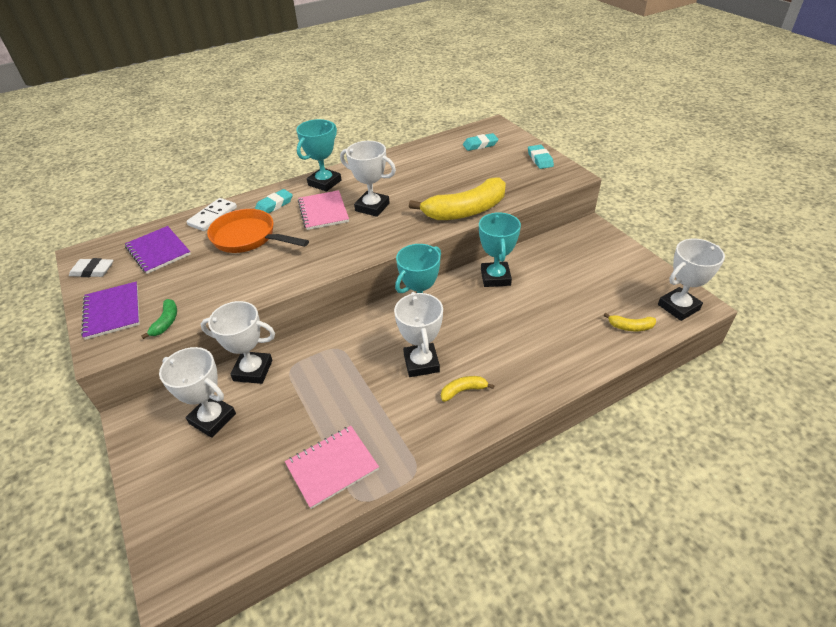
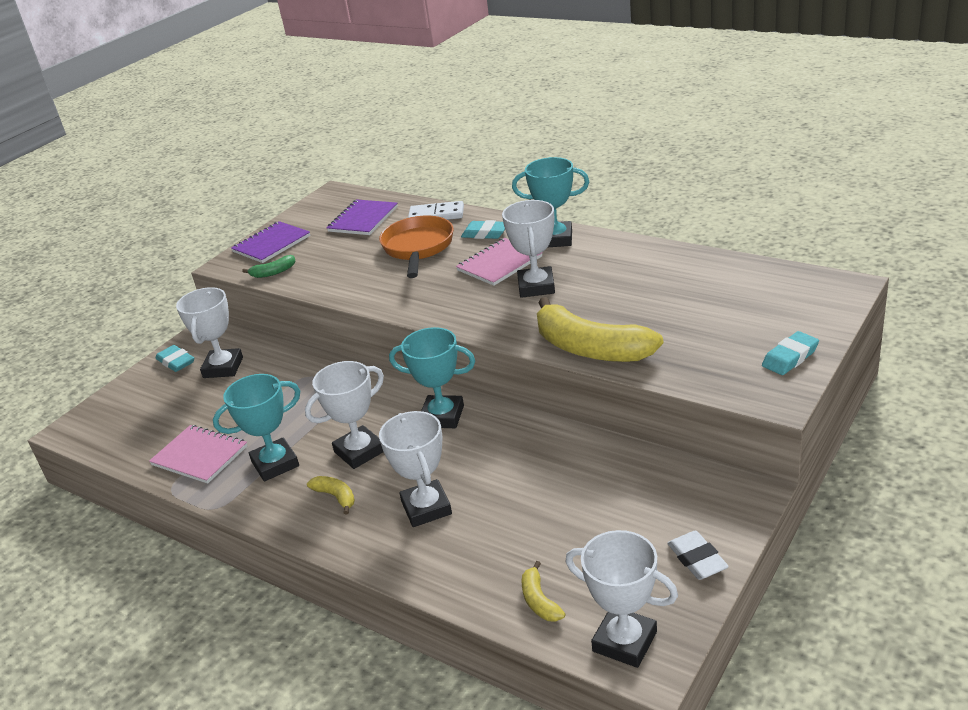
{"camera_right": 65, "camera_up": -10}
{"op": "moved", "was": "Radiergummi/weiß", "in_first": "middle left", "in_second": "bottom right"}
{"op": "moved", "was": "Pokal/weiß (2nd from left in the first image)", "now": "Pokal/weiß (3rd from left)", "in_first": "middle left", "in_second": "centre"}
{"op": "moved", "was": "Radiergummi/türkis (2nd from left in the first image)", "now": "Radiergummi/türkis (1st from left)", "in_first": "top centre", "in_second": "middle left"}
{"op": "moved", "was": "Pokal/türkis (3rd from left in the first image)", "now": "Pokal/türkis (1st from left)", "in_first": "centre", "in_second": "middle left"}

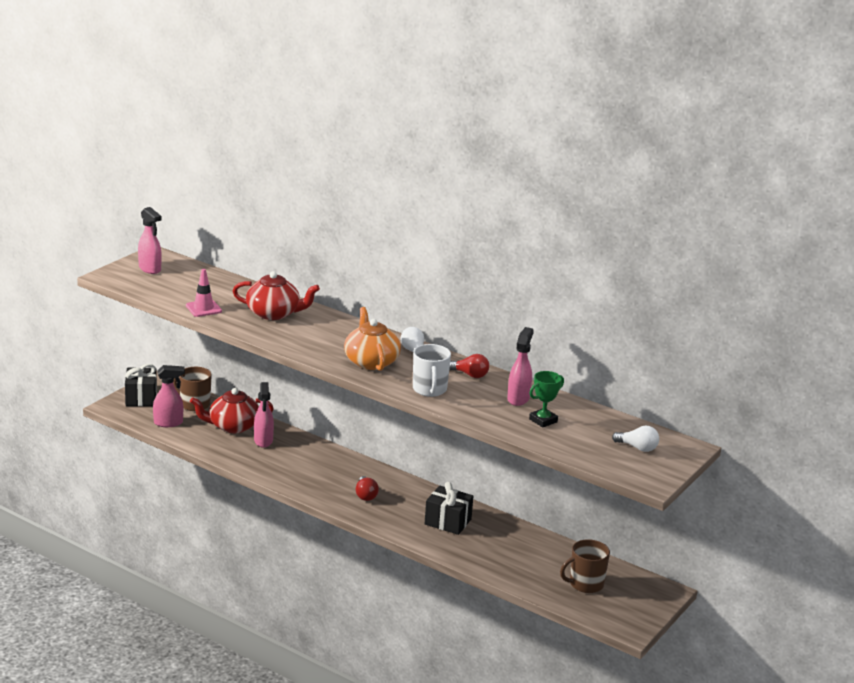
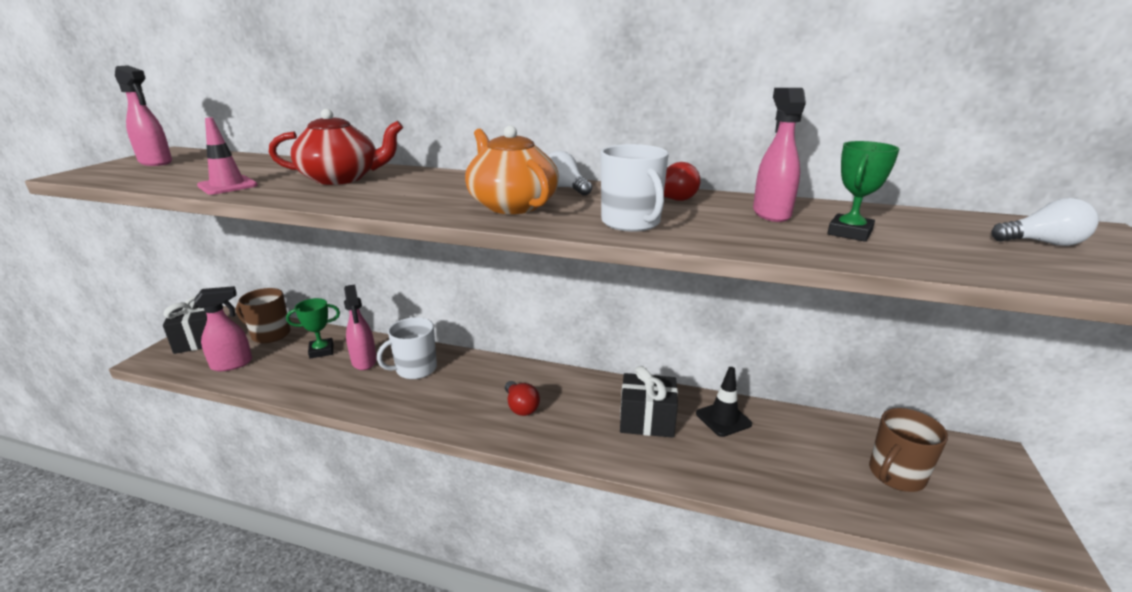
{"camera_right": -15, "camera_up": 0}
{"op": "replaced", "was": "Teekanne/rot (1st from left)", "now": "Pokal/grün (1st from left)", "in_first": "middle left", "in_second": "middle left"}
{"op": "added", "now": "Tasse/weiß (1st from left)", "in_second": "centre"}
{"op": "added", "now": "Leitkegel/schwarz", "in_second": "bottom centre"}

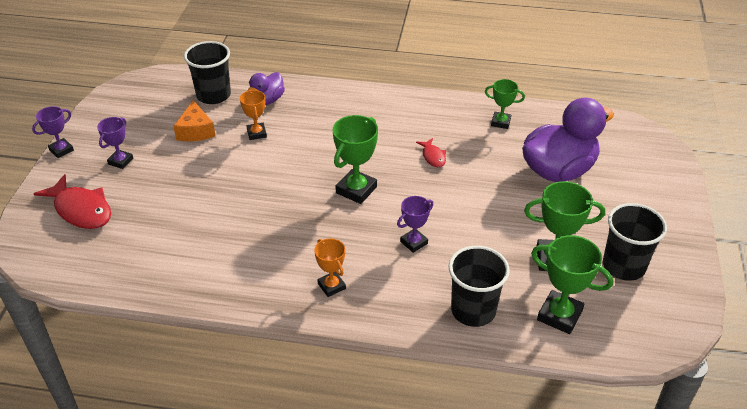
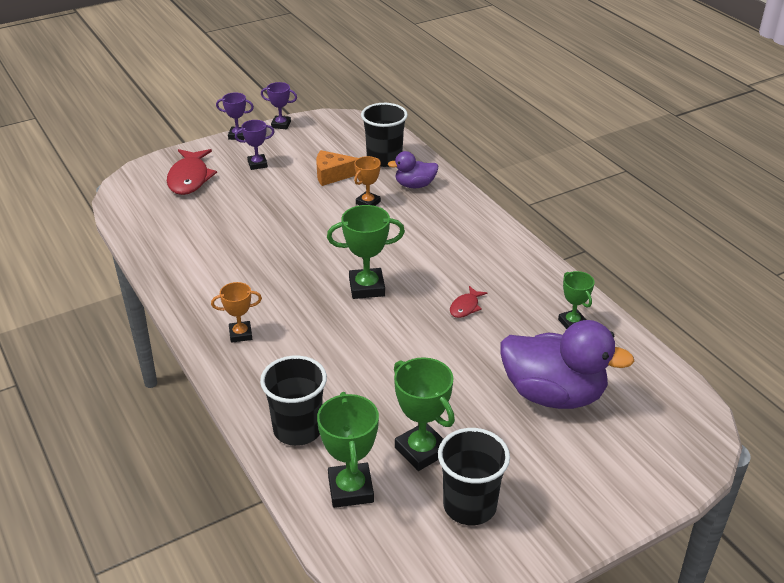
{"camera_right": 50, "camera_up": -5}
{"op": "turned", "was": "Käse/orange", "in_first": "top left", "in_second": "top centre", "clockwise": 45}
{"op": "turned", "was": "Pokal/orange (2nd from left in the first image)", "in_first": "centre", "in_second": "middle left", "clockwise": 60}
{"op": "moved", "was": "Pokal/lila (3rd from left)", "in_first": "centre", "in_second": "top centre"}

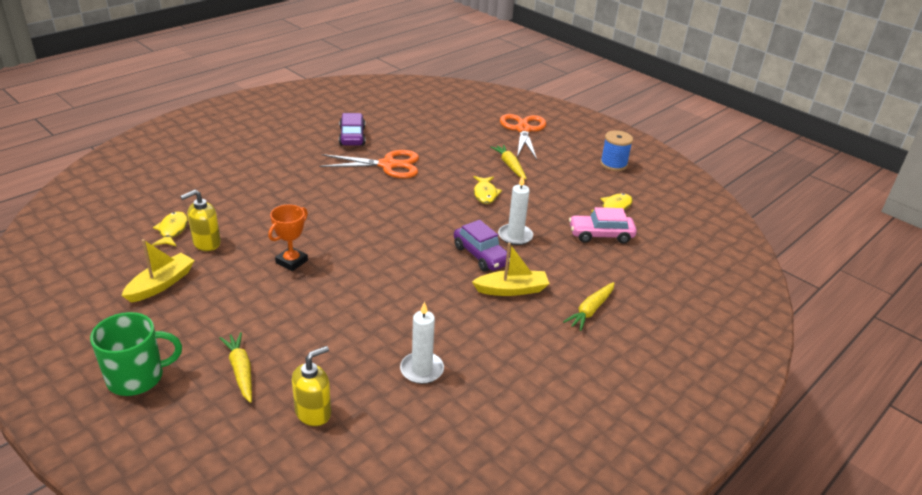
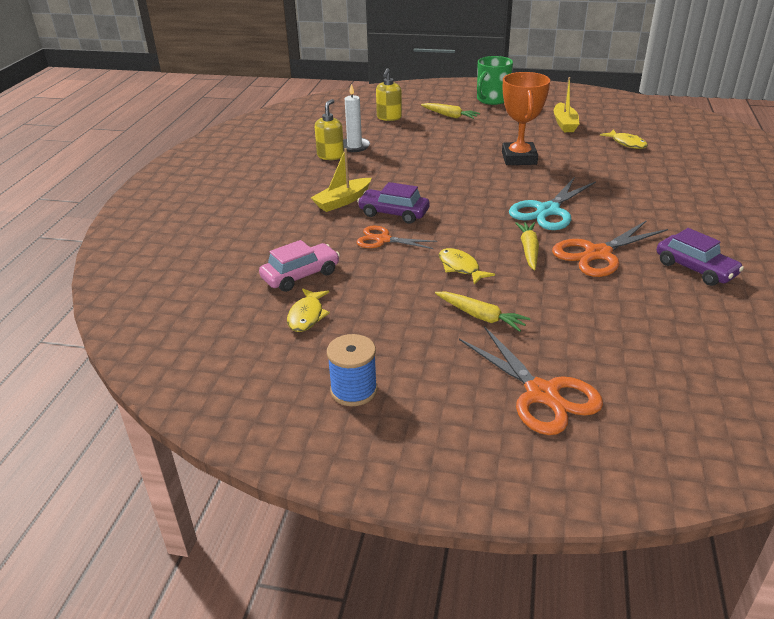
{"camera_right": 150, "camera_up": 0}
{"op": "moved", "was": "Seifenspender/gelb (1st from left)", "in_first": "middle left", "in_second": "top centre"}
{"op": "resized", "was": "Pokal/orange", "in_first": "middle left", "in_second": "top right", "ratio": 1.58}
{"op": "replaced", "was": "Kerze/weiß (2nd from left)", "now": "Schere/orange (1st from left)", "in_first": "centre", "in_second": "centre"}
{"op": "moved", "was": "Karotte/gelb (3rd from left)", "in_first": "centre", "in_second": "middle right"}
{"op": "added", "now": "Schere/türkis", "in_second": "top right"}

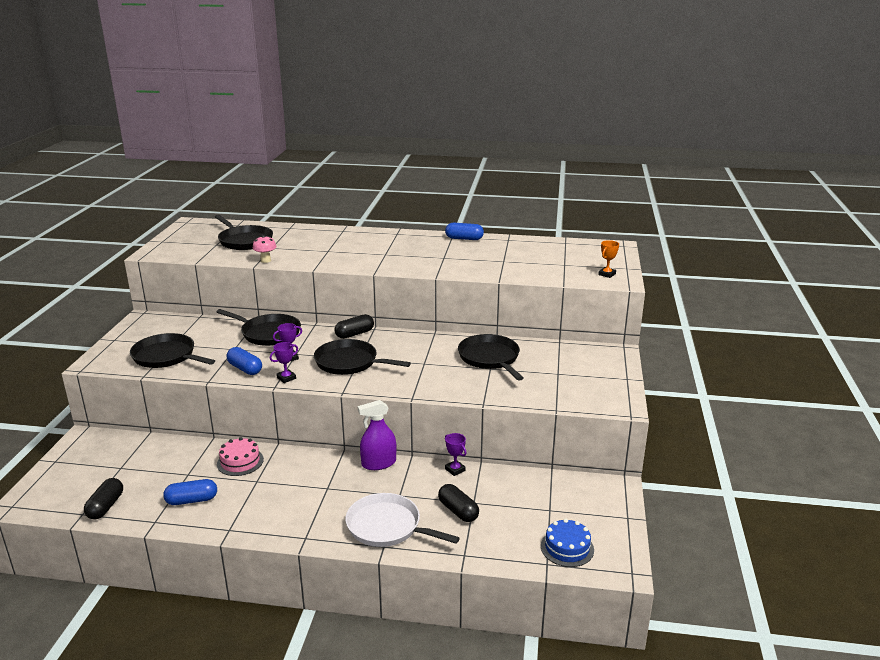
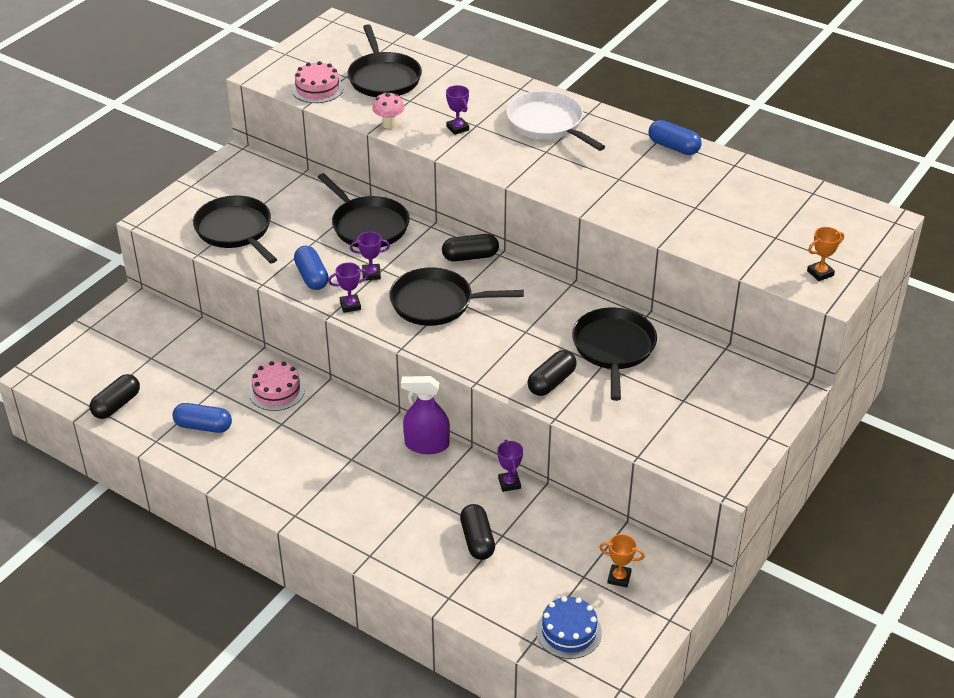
{"camera_right": 25, "camera_up": 15}
{"op": "turned", "was": "Pfanne/schwarz (4th from left)", "in_first": "centre", "in_second": "centre", "clockwise": -45}
{"op": "moved", "was": "Pfanne/weiß", "in_first": "bottom centre", "in_second": "top centre"}
{"op": "added", "now": "Kuchen/rosa (2nd from left)", "in_second": "top centre"}
{"op": "added", "now": "Pokal/lila (3rd from left)", "in_second": "top centre"}
{"op": "added", "now": "Kapsel/schwarz (4th from left)", "in_second": "centre"}
{"op": "added", "now": "Pokal/orange (1st from left)", "in_second": "bottom centre"}

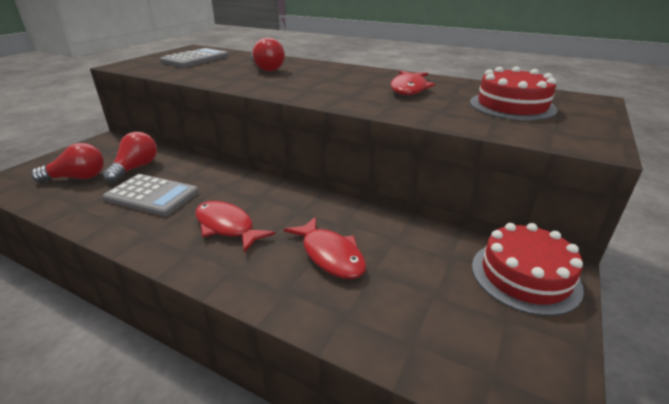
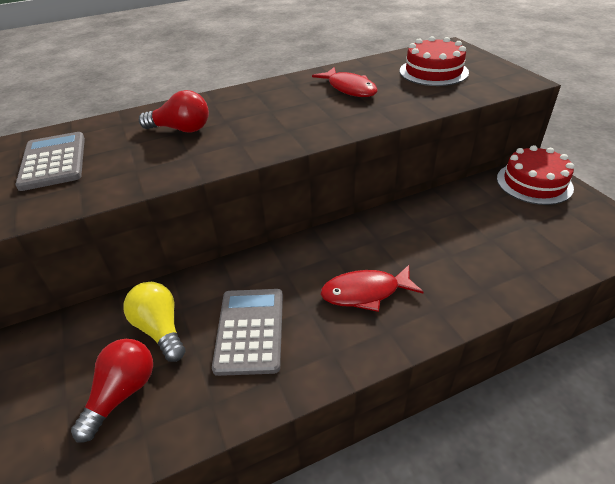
{"camera_right": -50, "camera_up": 10}
{"op": "recoloured", "was": "Glühbirne/rot (2nd from left)", "now": "Glühbirne/gelb", "in_first": "middle left", "in_second": "middle left"}
{"op": "turned", "was": "Taschenrechner/grau (1st from left in the first image)", "in_first": "middle left", "in_second": "bottom centre", "clockwise": -60}
{"op": "removed", "was": "Fisch/rot (2nd from left)", "in_first": "centre"}

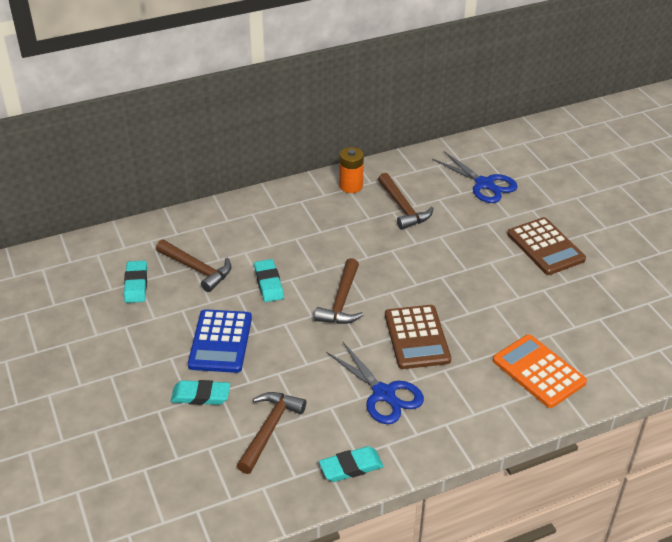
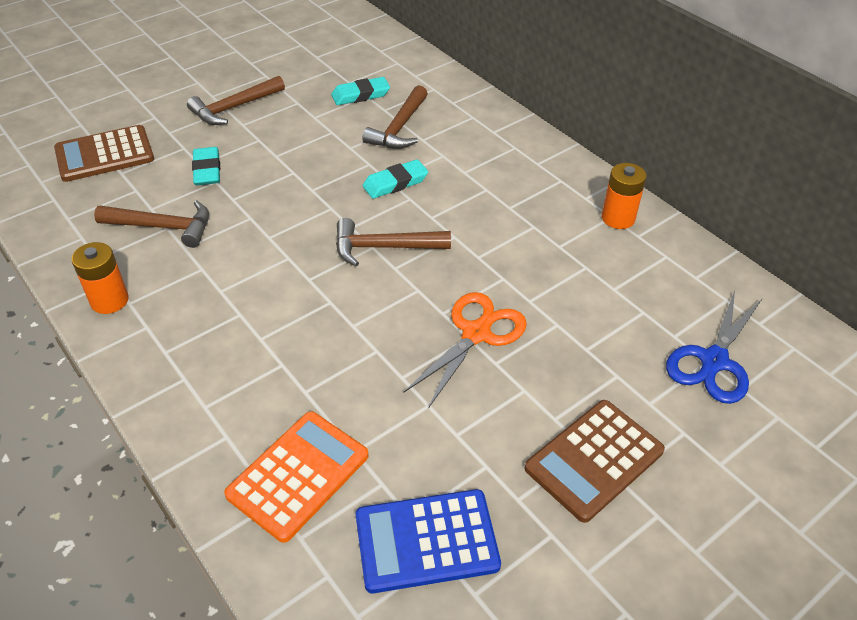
{"camera_right": 75, "camera_up": 5}
{"op": "moved", "was": "Taschenrechner/blau", "in_first": "middle left", "in_second": "bottom centre"}
{"op": "replaced", "was": "Radiergummi/türkis (4th from left)", "now": "Batterie/orange (1st from left)", "in_first": "bottom centre", "in_second": "middle left"}
{"op": "removed", "was": "Schere/blau (1st from left)", "in_first": "bottom centre"}
{"op": "moved", "was": "Hammer/braun (4th from left in the first image)", "now": "Hammer/braun (2nd from left)", "in_first": "centre", "in_second": "top left"}
{"op": "moved", "was": "Taschenrechner/braun (1st from left)", "in_first": "centre", "in_second": "top left"}
{"op": "added", "now": "Schere/orange", "in_second": "centre"}

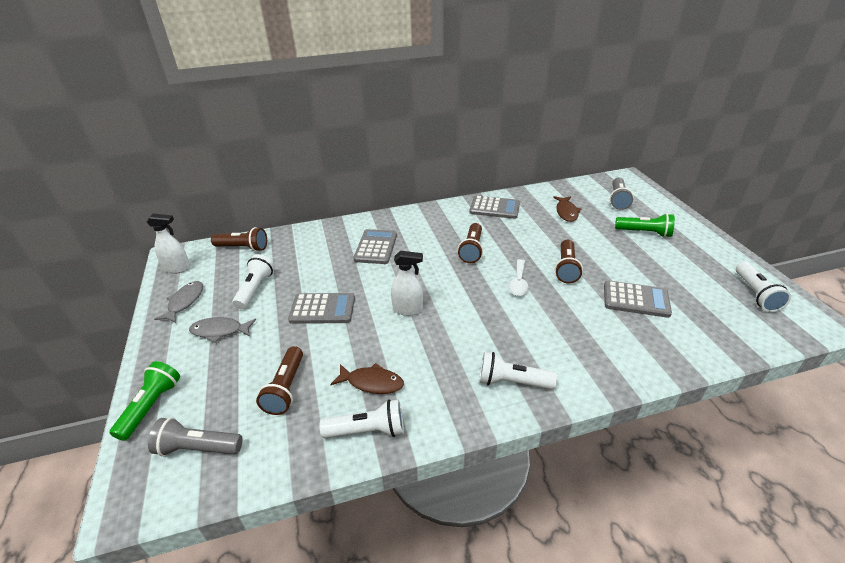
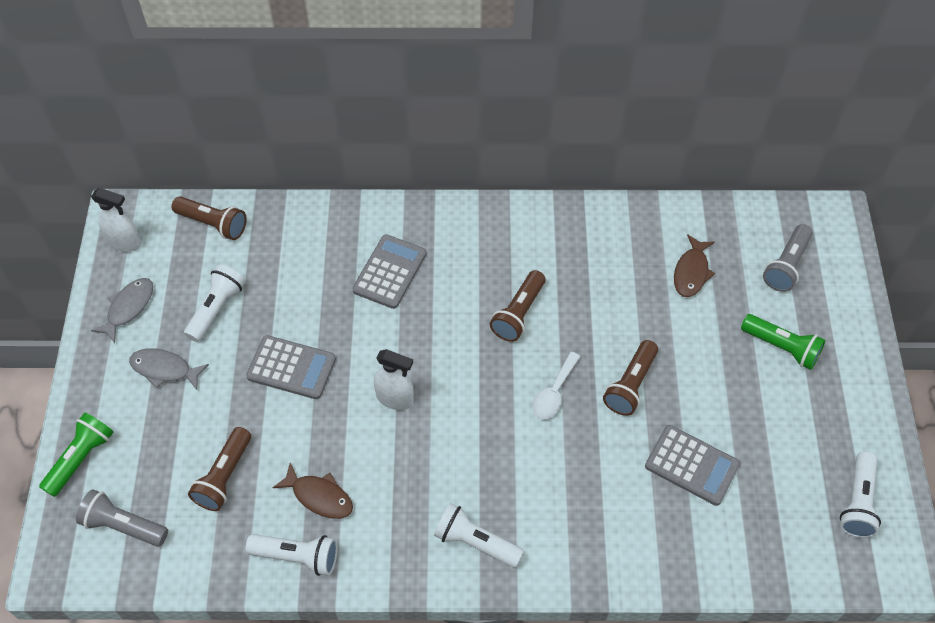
{"camera_right": 15, "camera_up": 20}
{"op": "removed", "was": "Taschenrechner/grau (3rd from left)", "in_first": "centre"}

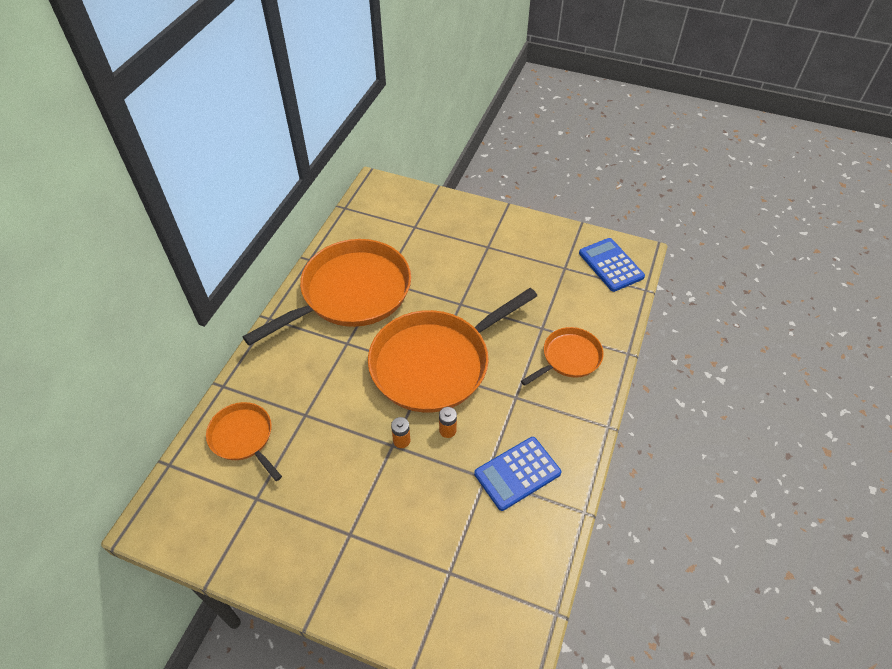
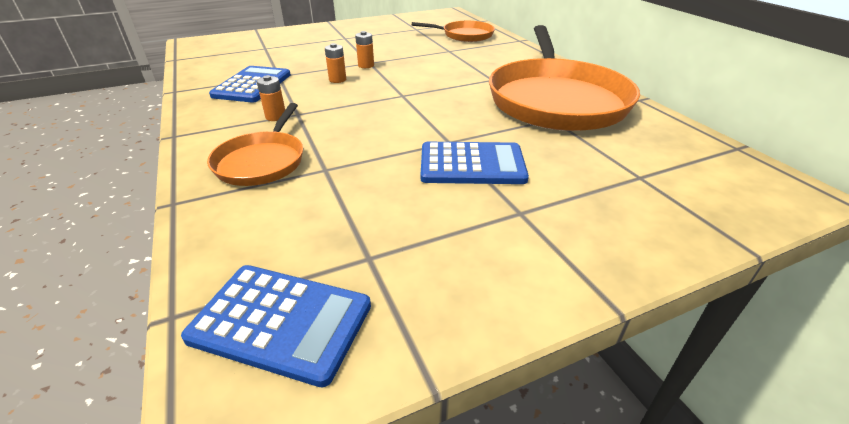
{"camera_right": 135, "camera_up": -15}
{"op": "removed", "was": "Pfanne/orange (3rd from left)", "in_first": "centre"}
{"op": "added", "now": "Batterie/orange (1st from left)", "in_second": "top left"}
{"op": "added", "now": "Taschenrechner/blau (3rd from left)", "in_second": "centre"}

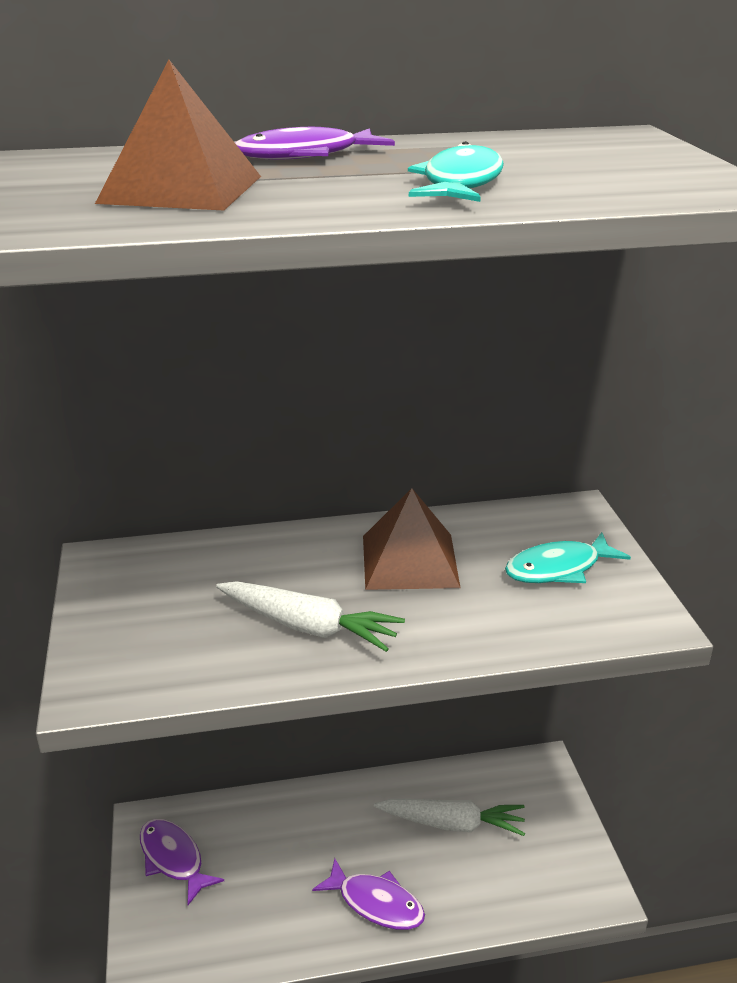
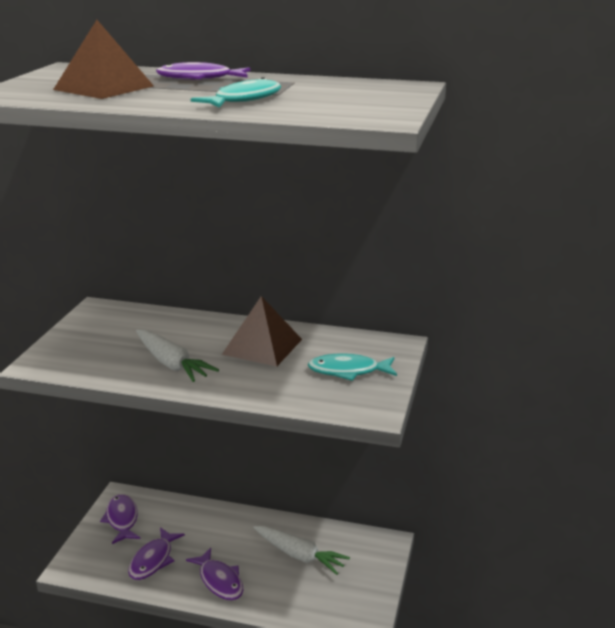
{"camera_right": 25, "camera_up": -5}
{"op": "added", "now": "Fisch/lila (2nd from left)", "in_second": "bottom left"}

